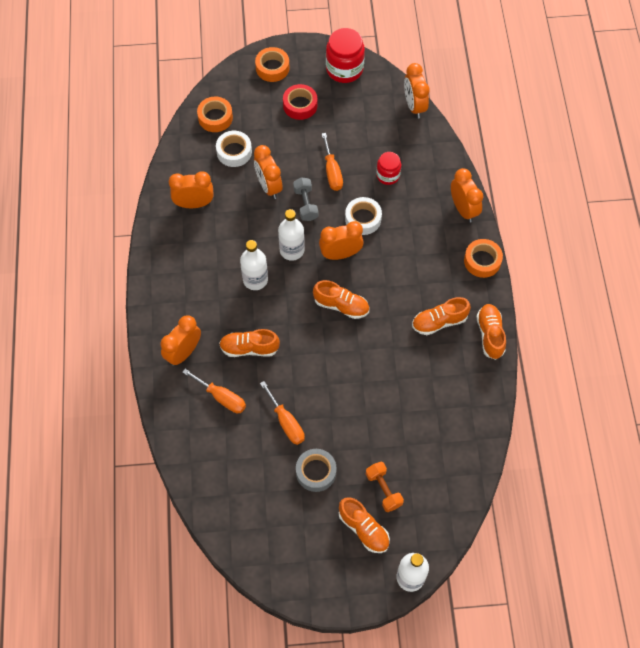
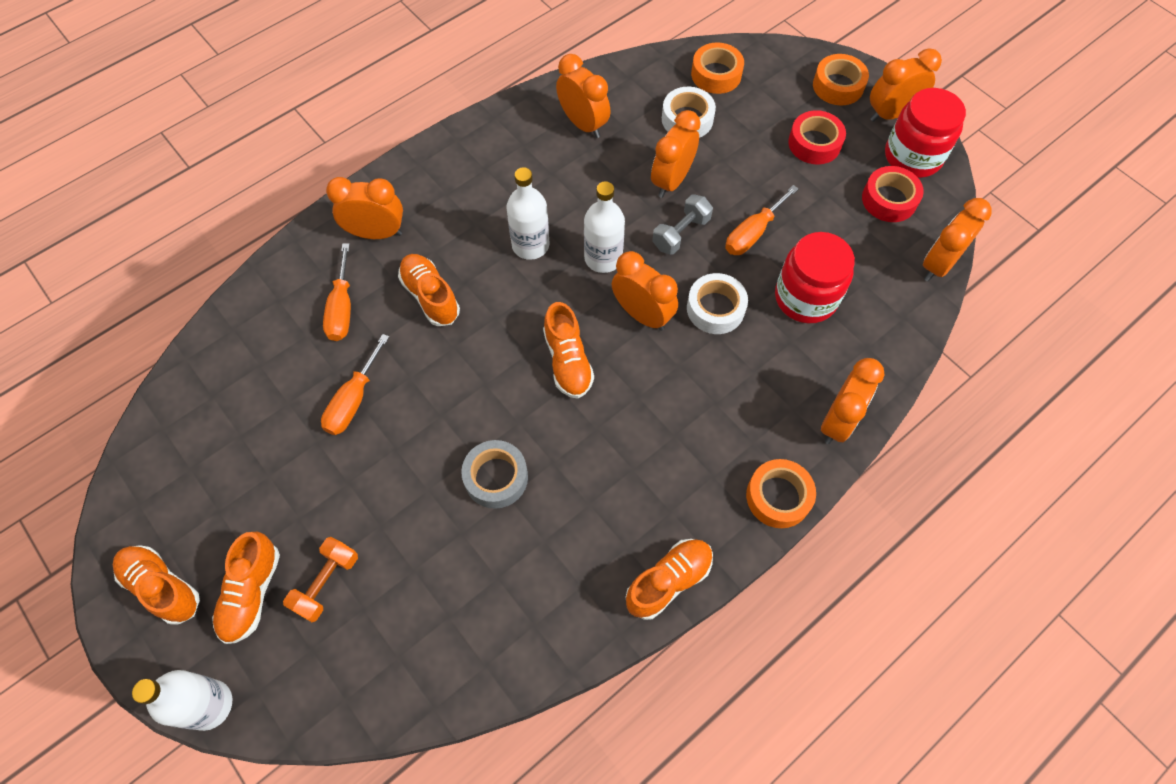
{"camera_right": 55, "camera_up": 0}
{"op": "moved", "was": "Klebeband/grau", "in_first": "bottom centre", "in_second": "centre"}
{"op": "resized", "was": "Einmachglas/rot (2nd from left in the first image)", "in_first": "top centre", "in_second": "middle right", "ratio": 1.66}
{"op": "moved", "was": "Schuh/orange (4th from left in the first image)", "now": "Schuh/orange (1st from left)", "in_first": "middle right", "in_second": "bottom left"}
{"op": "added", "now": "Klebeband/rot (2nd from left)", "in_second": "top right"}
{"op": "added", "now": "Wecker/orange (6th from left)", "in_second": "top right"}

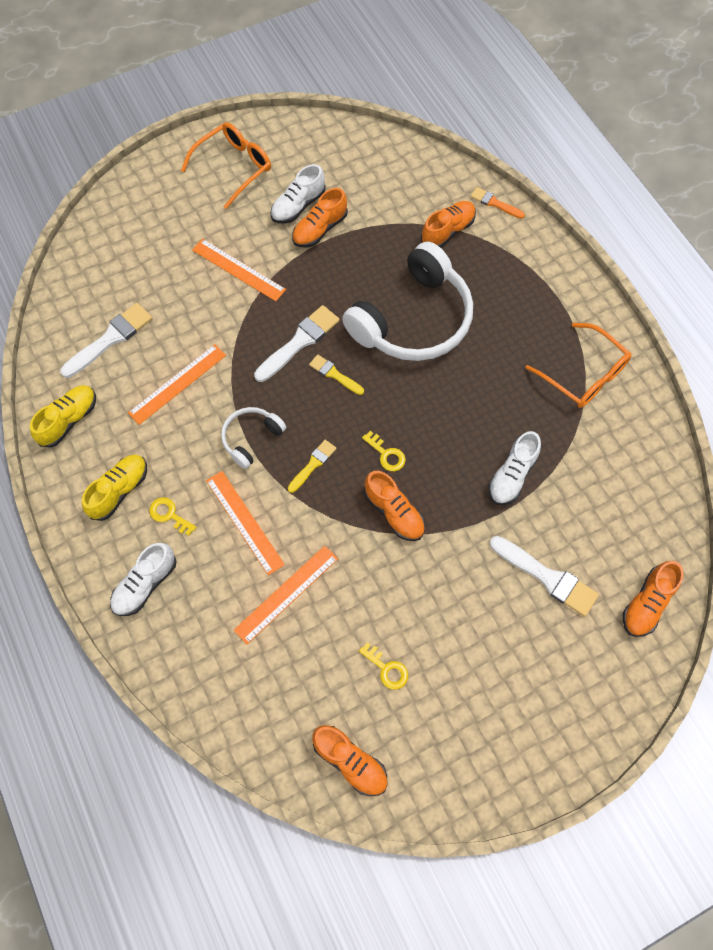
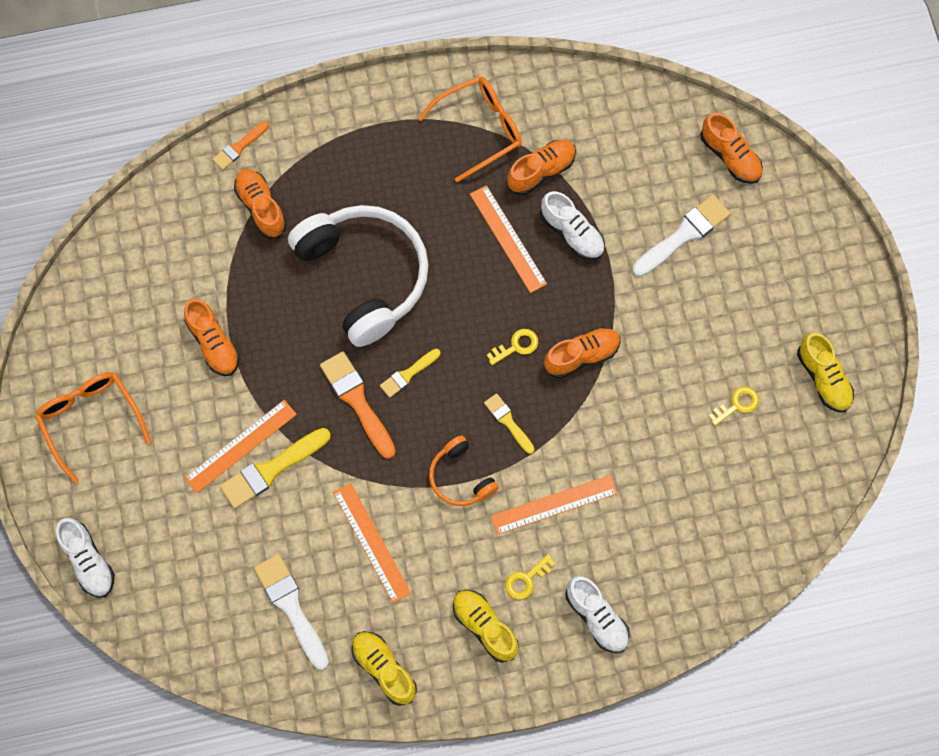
{"camera_right": -75, "camera_up": 5}
{"op": "recoloured", "was": "Kopfhörer/weiß (1st from left)", "now": "Kopfhörer/orange", "in_first": "centre", "in_second": "centre"}
{"op": "moved", "was": "Lineal/orange (4th from left in the first image)", "now": "Lineal/orange (3rd from left)", "in_first": "centre", "in_second": "top centre"}
{"op": "recoloured", "was": "Pinsel/weiß (2nd from left)", "now": "Pinsel/orange (2nd from left)", "in_first": "centre", "in_second": "centre"}
{"op": "moved", "was": "Schuh/weiß (2nd from left in the first image)", "now": "Schuh/weiß (1st from left)", "in_first": "top centre", "in_second": "bottom left"}
{"op": "moved", "was": "Schuh/orange (2nd from left in the first image)", "now": "Schuh/orange (3rd from left)", "in_first": "bottom centre", "in_second": "top centre"}
{"op": "added", "now": "Pinsel/gelb (1st from left)", "in_second": "middle left"}
{"op": "added", "now": "Schuh/gelb (3rd from left)", "in_second": "middle right"}

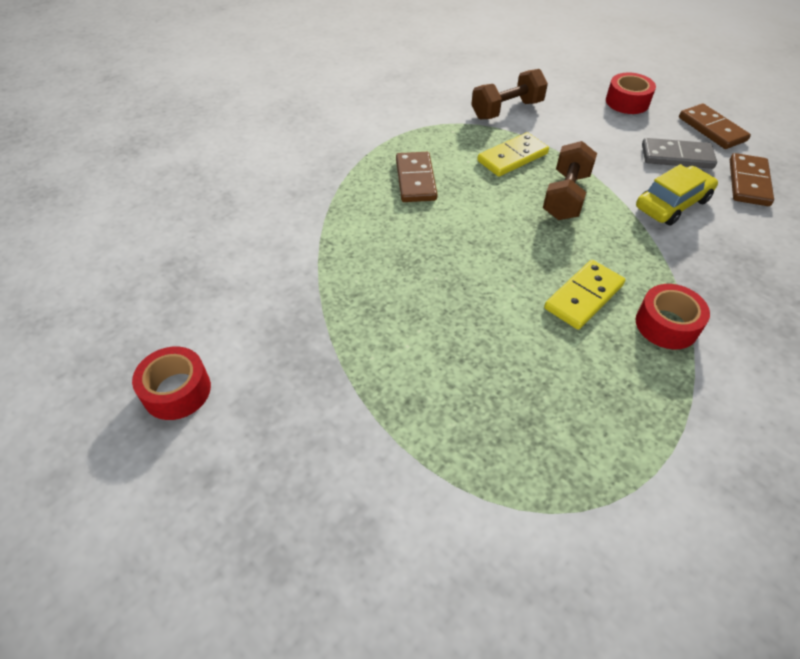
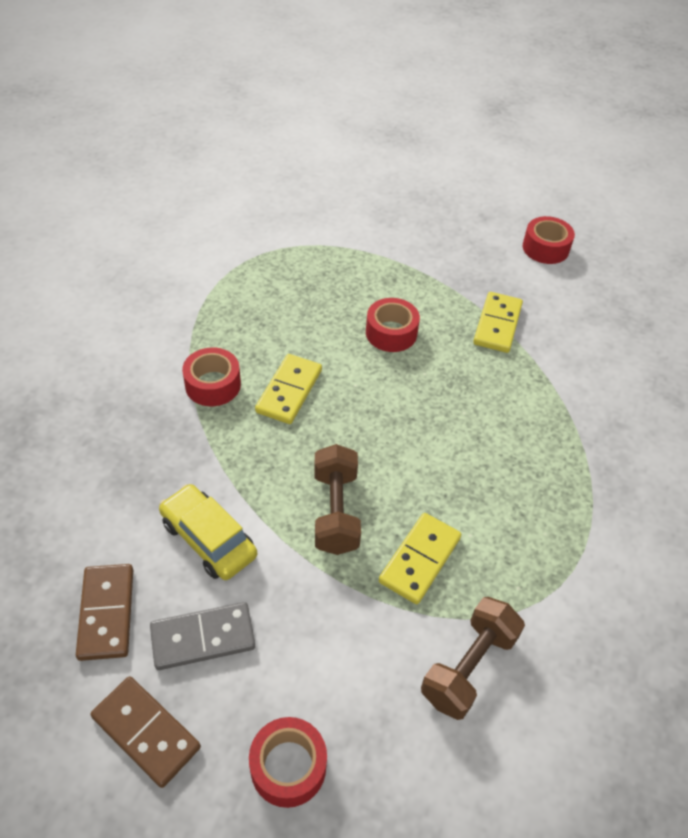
{"camera_right": 155, "camera_up": 0}
{"op": "removed", "was": "Dominostein/braun (1st from left)", "in_first": "top centre"}
{"op": "turned", "was": "Auto/gelb", "in_first": "top right", "in_second": "middle left", "clockwise": 105}
{"op": "added", "now": "Klebeband/rot (3rd from left)", "in_second": "centre"}
{"op": "added", "now": "Dominostein/gelb (3rd from left)", "in_second": "middle right"}

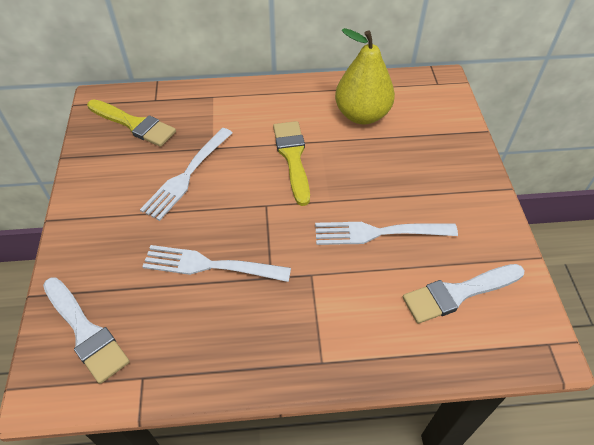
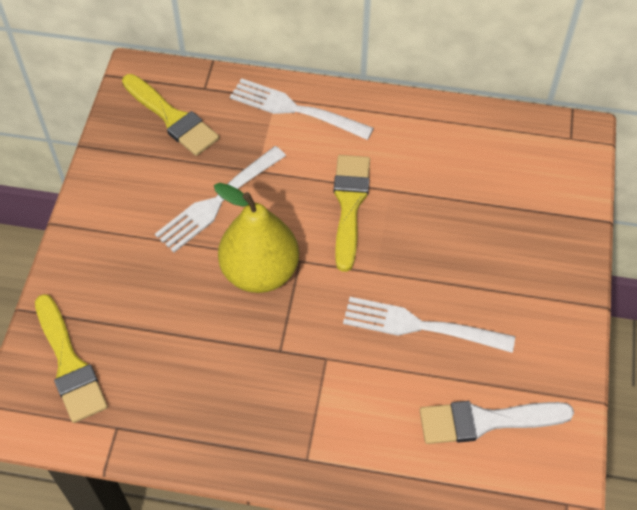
{"camera_right": 15, "camera_up": 5}
{"op": "recoloured", "was": "Pinsel/weiß (1st from left)", "now": "Pinsel/gelb (1st from left)", "in_first": "bottom left", "in_second": "bottom left"}
{"op": "moved", "was": "Gabel/weiß (2nd from left)", "in_first": "centre", "in_second": "top centre"}
{"op": "moved", "was": "Birne/gelb", "in_first": "top centre", "in_second": "centre"}

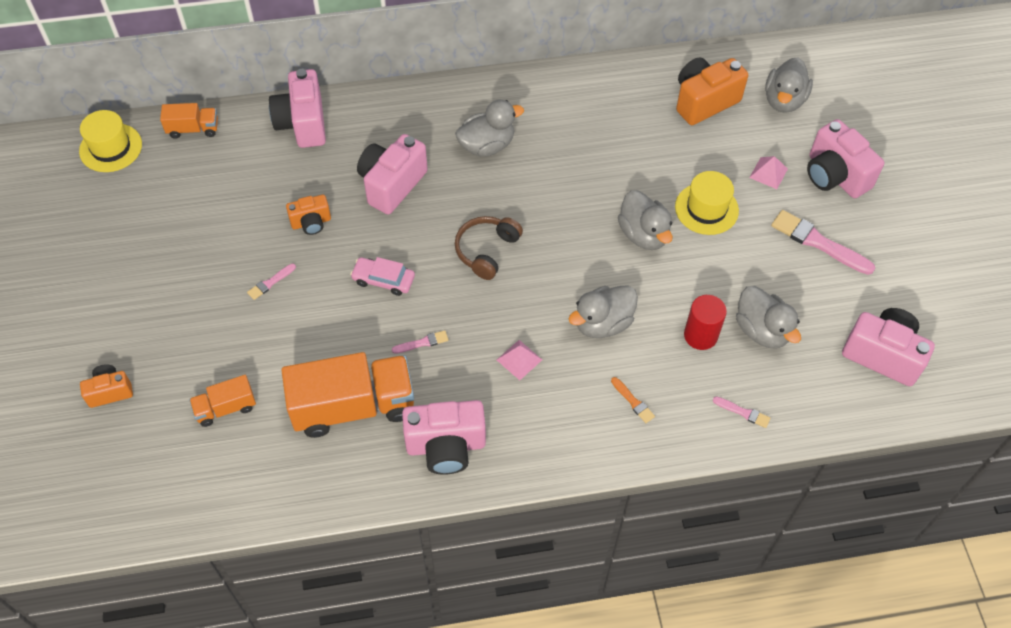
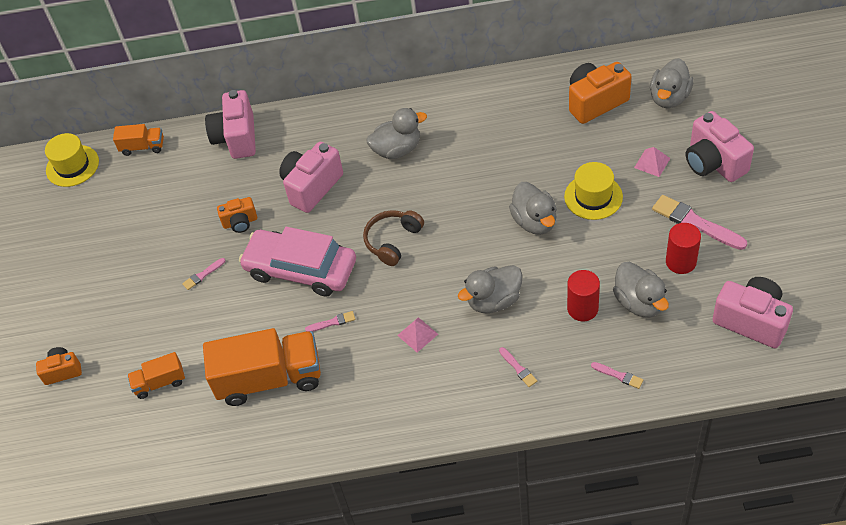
{"camera_right": 10, "camera_up": -5}
{"op": "resized", "was": "Auto/rosa", "in_first": "centre", "in_second": "centre", "ratio": 2.06}
{"op": "removed", "was": "Kamera/rosa (3rd from left)", "in_first": "bottom centre"}
{"op": "recoloured", "was": "Pinsel/orange", "now": "Pinsel/rosa (3rd from left)", "in_first": "centre", "in_second": "bottom centre"}
{"op": "added", "now": "Vollzylinder/rot (2nd from left)", "in_second": "middle right"}

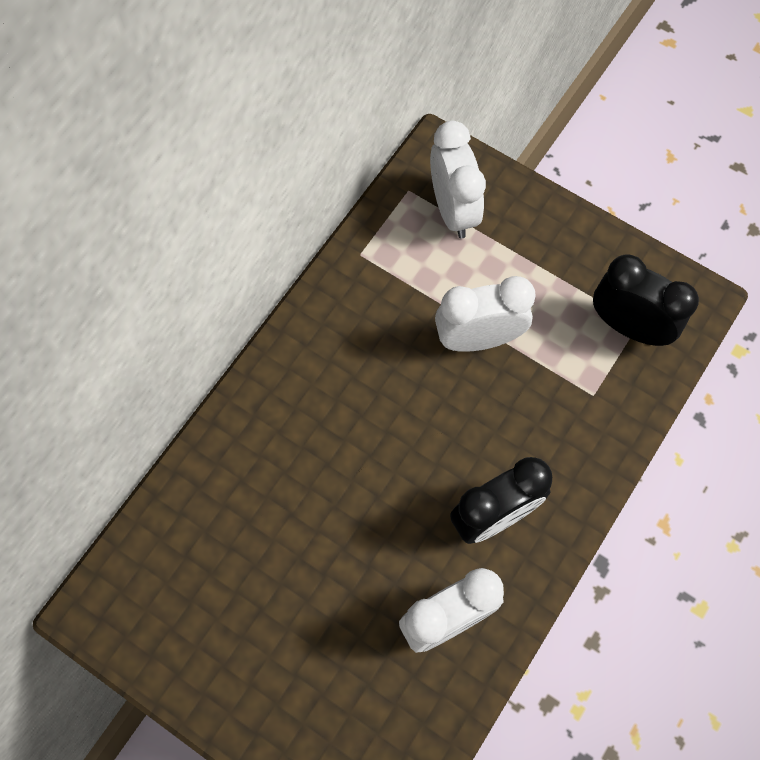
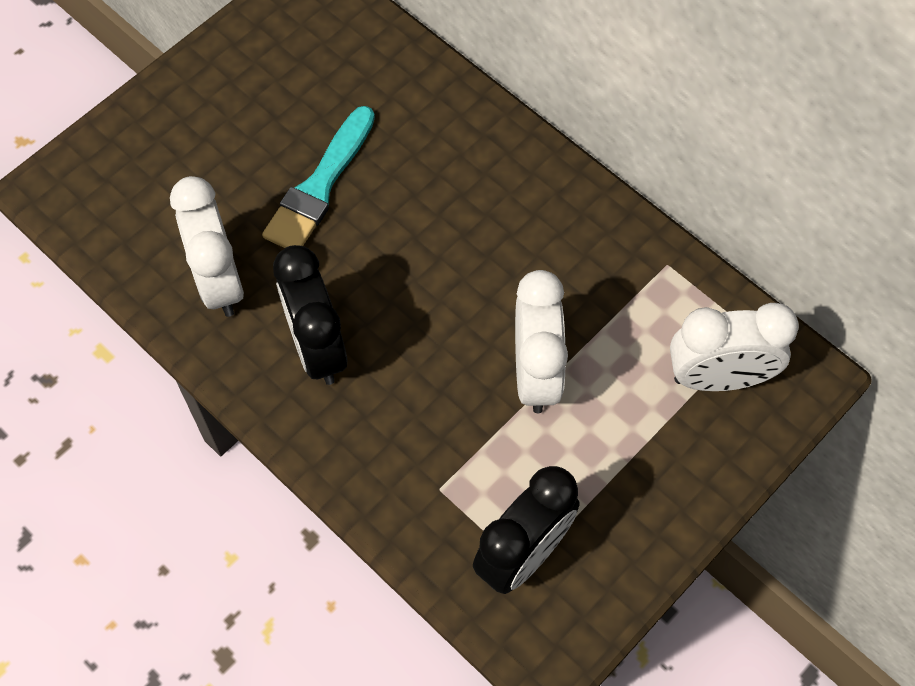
{"camera_right": 100, "camera_up": -5}
{"op": "added", "now": "Pinsel/türkis", "in_second": "top centre"}

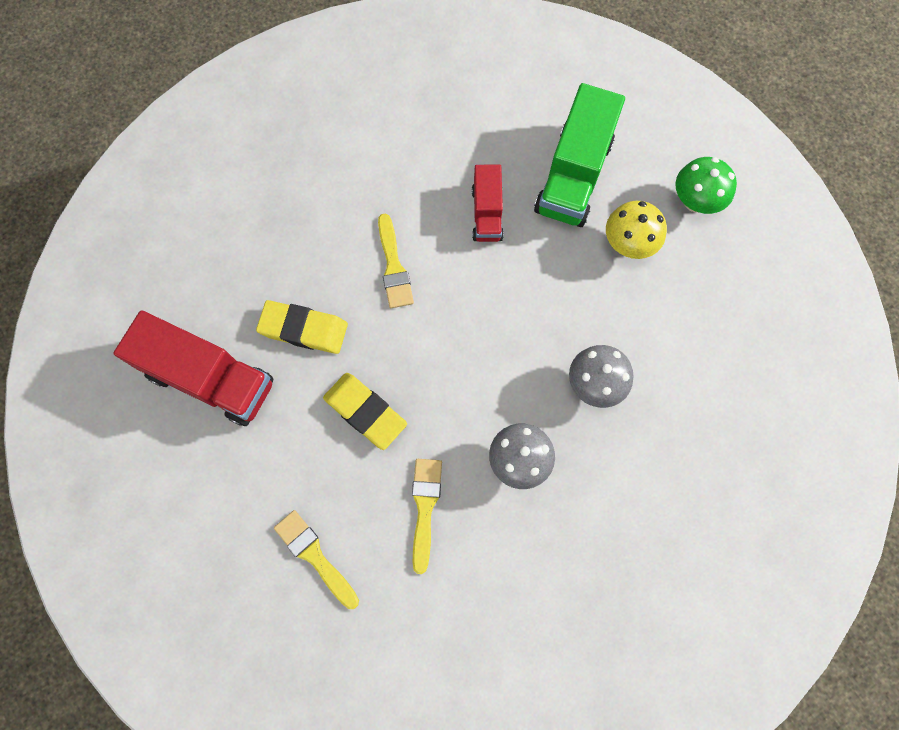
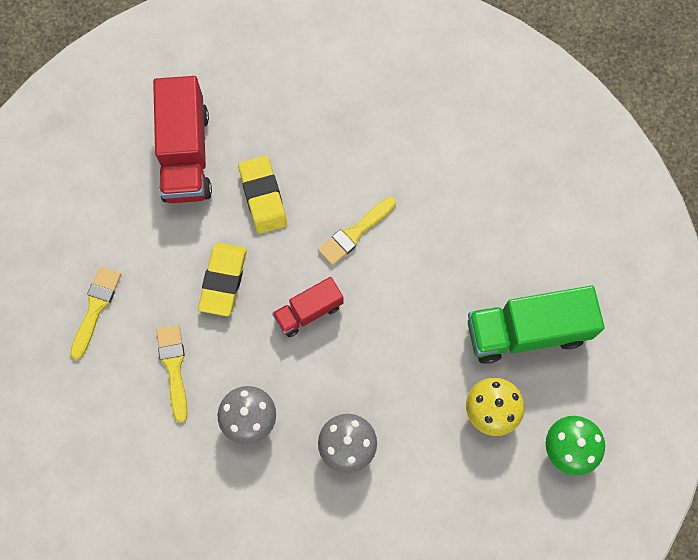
{"camera_right": 60, "camera_up": 0}
{"op": "turned", "was": "Pinsel/gelb (3rd from left in the first image)", "in_first": "bottom centre", "in_second": "bottom left", "clockwise": -75}
{"op": "moved", "was": "Lastwagen/rot (2nd from left)", "in_first": "top centre", "in_second": "centre"}

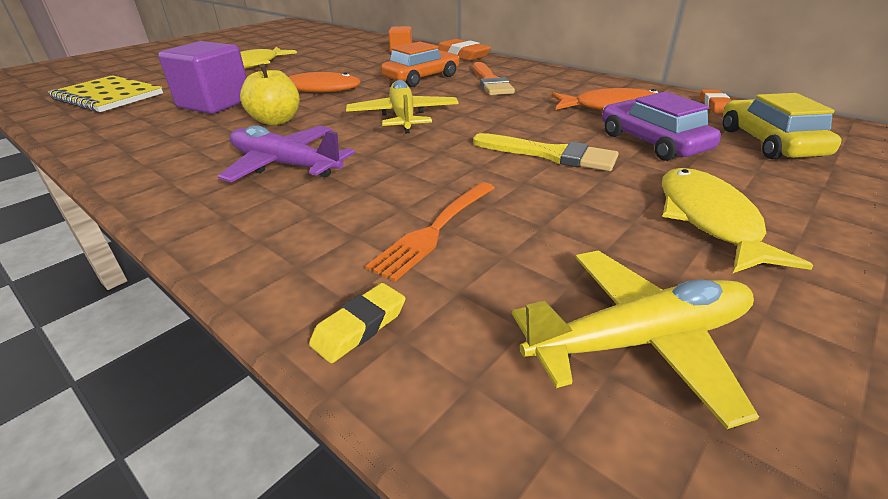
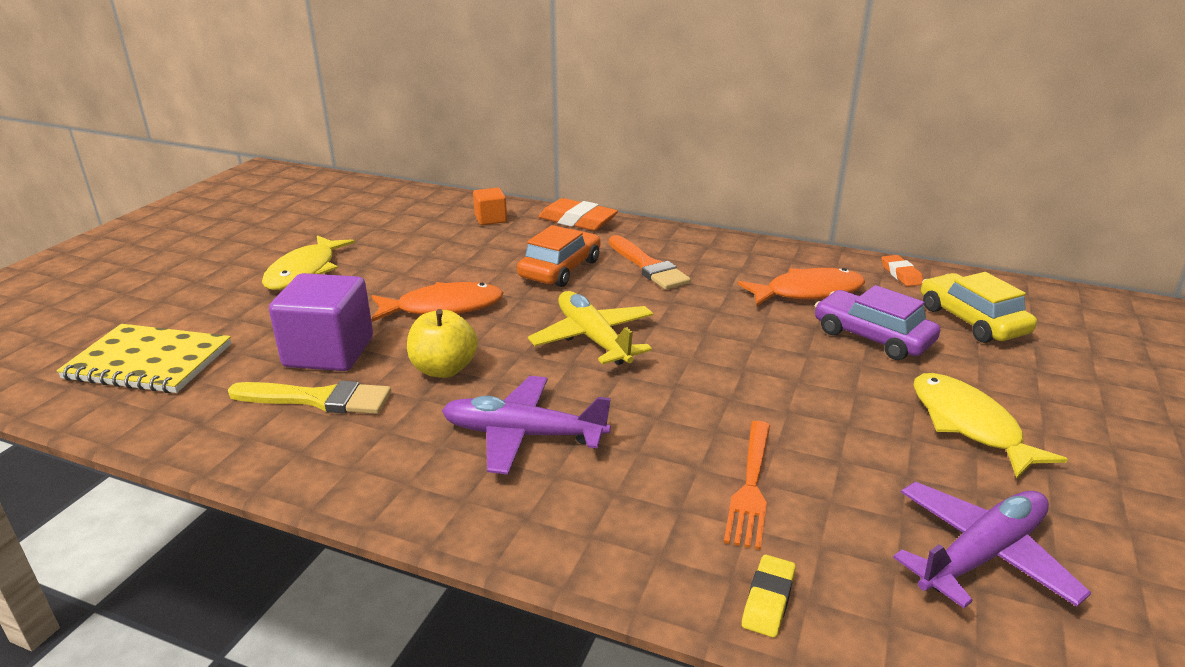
{"camera_right": -20, "camera_up": -5}
{"op": "moved", "was": "Pinsel/gelb", "in_first": "top centre", "in_second": "middle left"}
{"op": "recoloured", "was": "Flugzeug/gelb (2nd from left)", "now": "Flugzeug/lila (2nd from left)", "in_first": "bottom right", "in_second": "bottom right"}

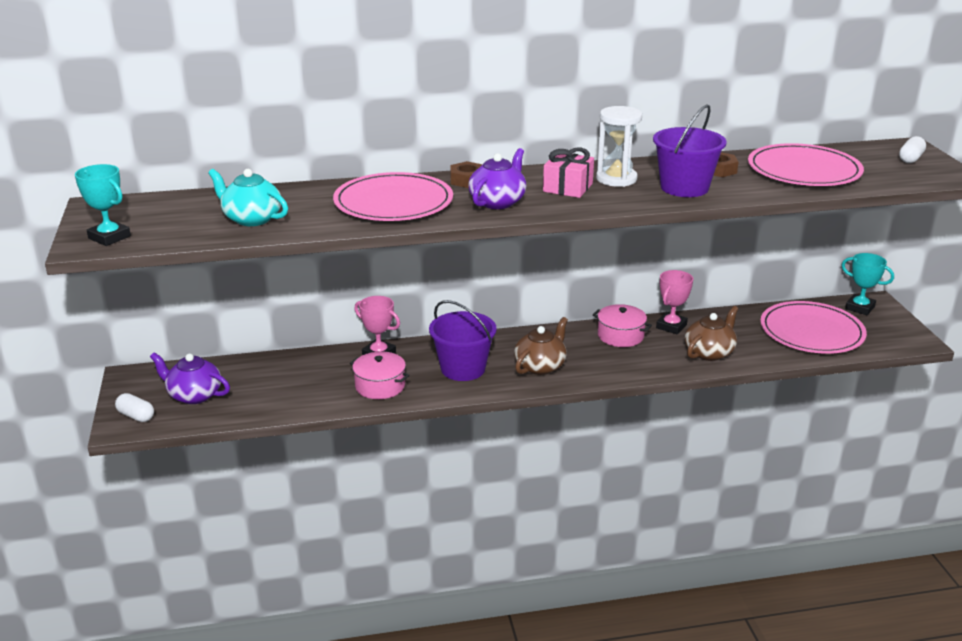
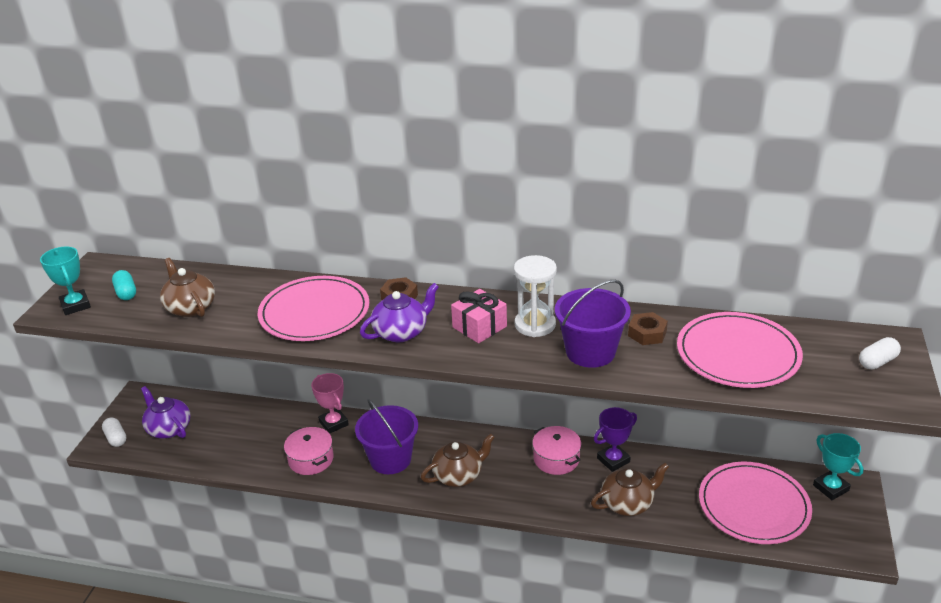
{"camera_right": 25, "camera_up": 5}
{"op": "recoloured", "was": "Teekanne/türkis", "now": "Teekanne/braun (1st from left)", "in_first": "top left", "in_second": "middle left"}
{"op": "recoloured", "was": "Pokal/rosa (2nd from left)", "now": "Pokal/lila", "in_first": "middle right", "in_second": "bottom centre"}
{"op": "added", "now": "Kapsel/türkis", "in_second": "middle left"}

